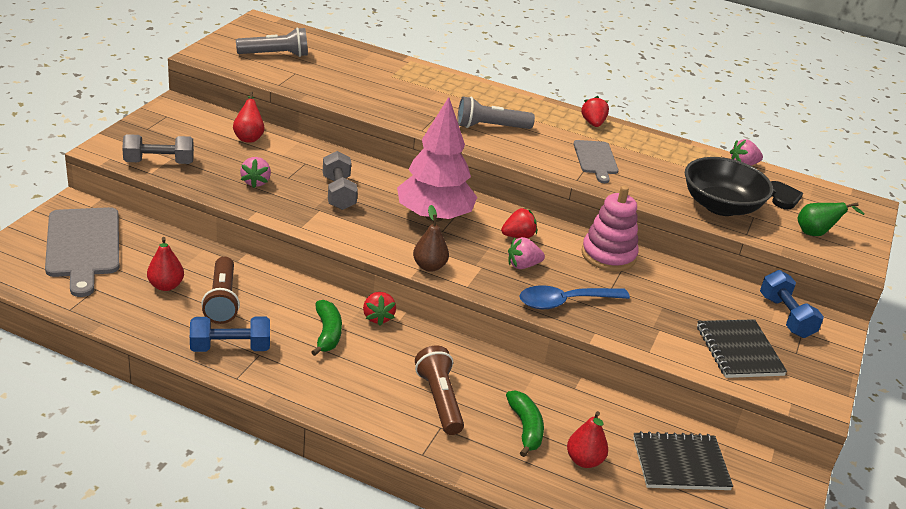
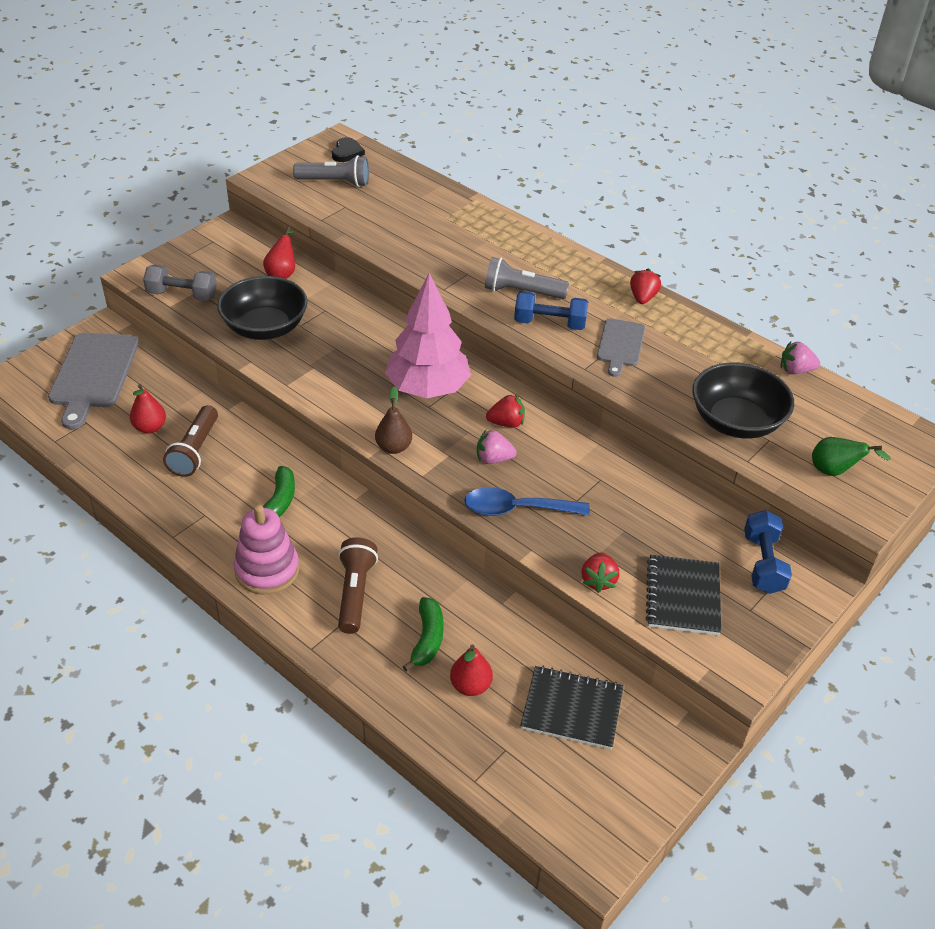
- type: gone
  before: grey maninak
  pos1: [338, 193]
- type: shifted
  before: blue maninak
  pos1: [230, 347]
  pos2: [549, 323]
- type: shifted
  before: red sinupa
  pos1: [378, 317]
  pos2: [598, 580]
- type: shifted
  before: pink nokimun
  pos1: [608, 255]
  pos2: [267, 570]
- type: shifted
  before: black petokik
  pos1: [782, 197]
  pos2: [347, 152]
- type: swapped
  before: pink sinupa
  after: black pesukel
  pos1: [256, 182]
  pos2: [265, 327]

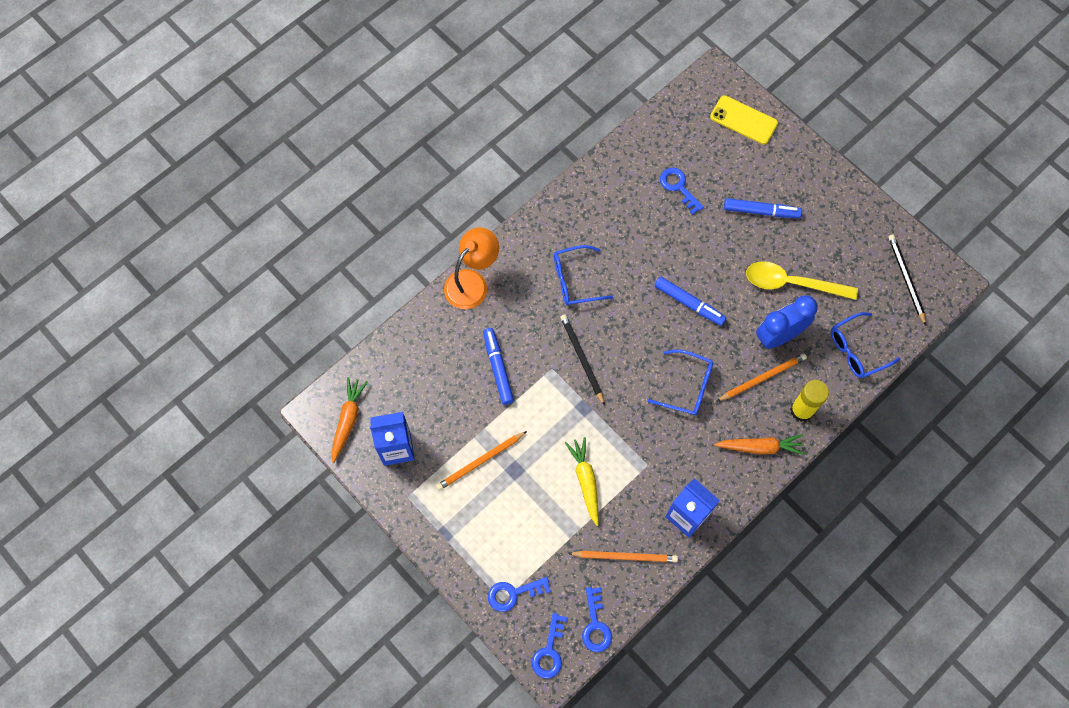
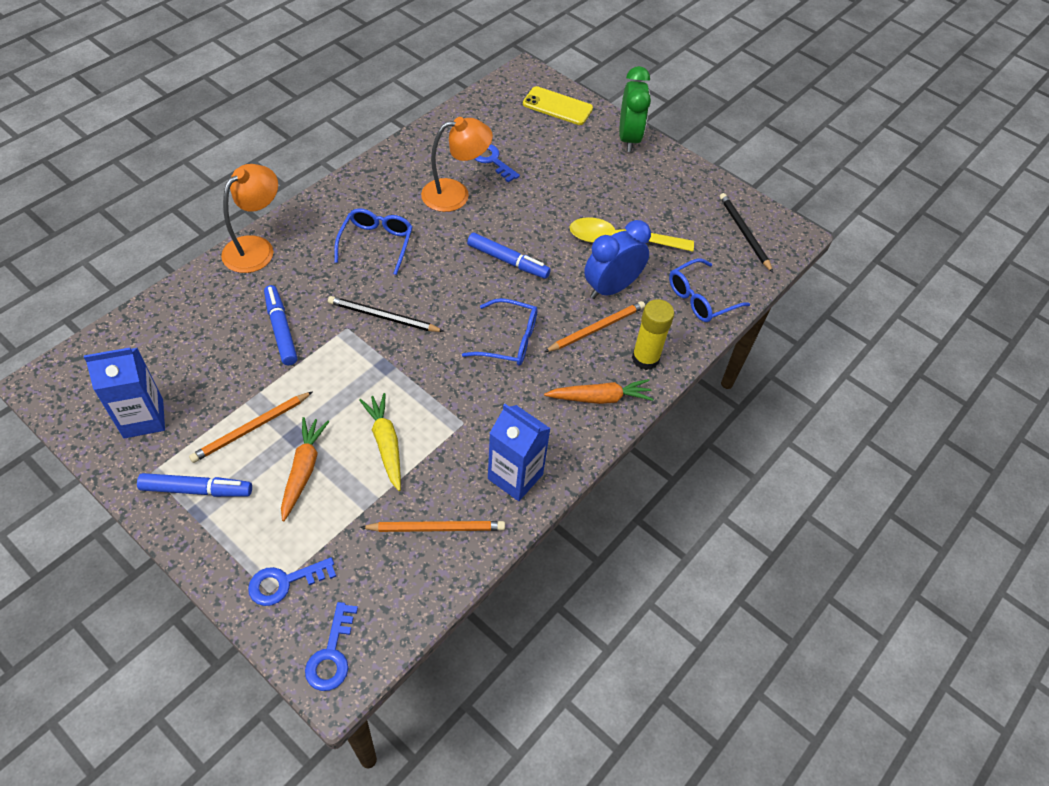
- type: gone
  before: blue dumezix
  pos1: [595, 624]
- type: new
  after: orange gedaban
  pos2: [455, 194]
- type: new
  after: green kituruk
  pos2: [628, 138]
- type: shifted
  before: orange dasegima
  pos1: [348, 420]
  pos2: [303, 470]
- type: shifted
  before: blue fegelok
  pos1: [761, 211]
  pos2: [197, 490]
- type: rotated
  before: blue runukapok
  pos1: [575, 280]
  pos2: [376, 243]
  turn: 120
- type: rotated
  before: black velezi
  pos1: [582, 359]
  pos2: [383, 317]
  turn: -45

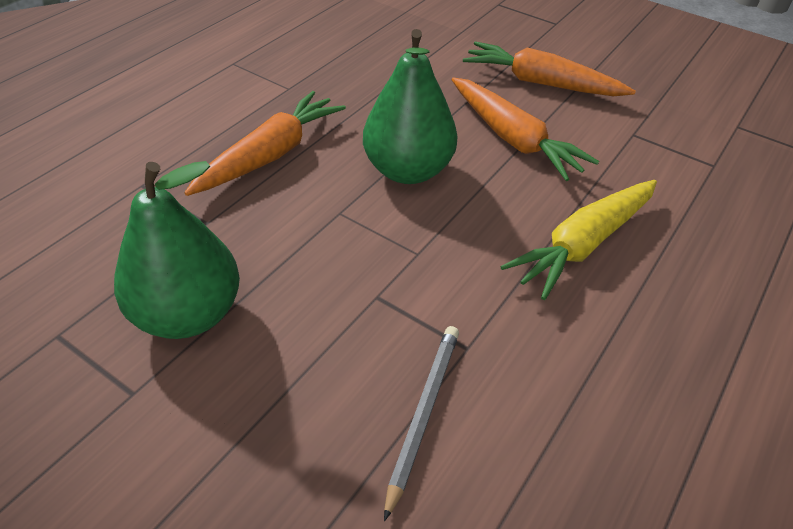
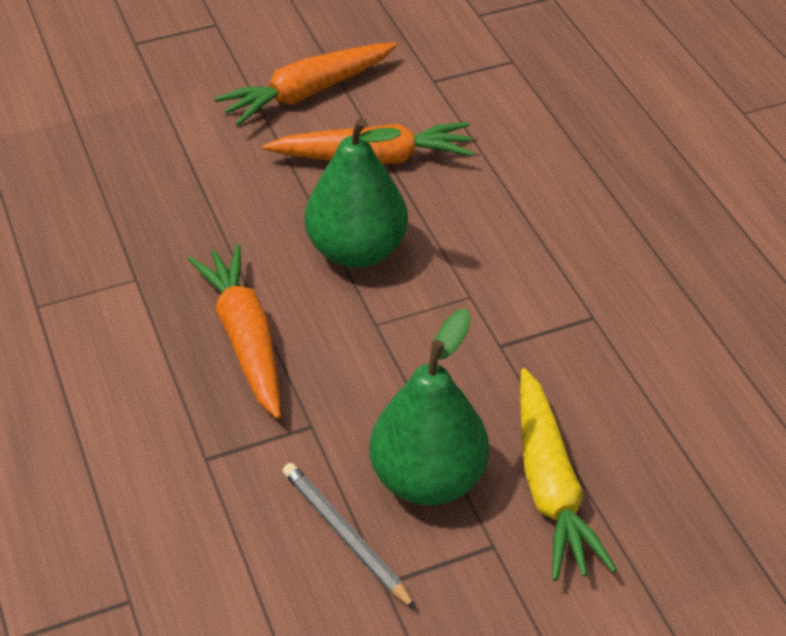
- type: shifted
  before: grey velezi
  pos1: [423, 414]
  pos2: [346, 536]
- type: shifted
  before: yellow dasegima
  pos1: [583, 244]
  pos2: [550, 486]

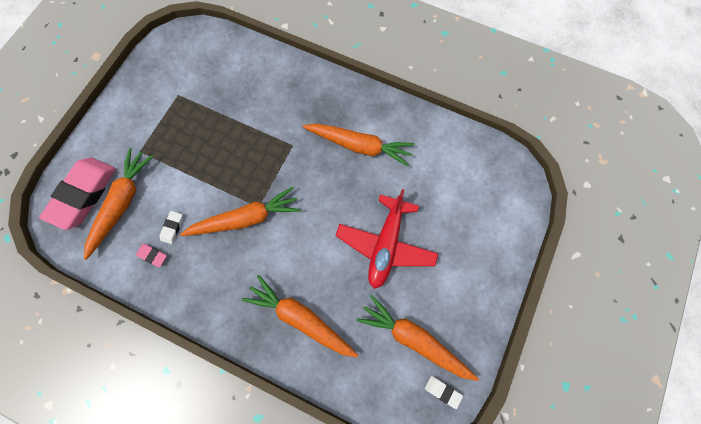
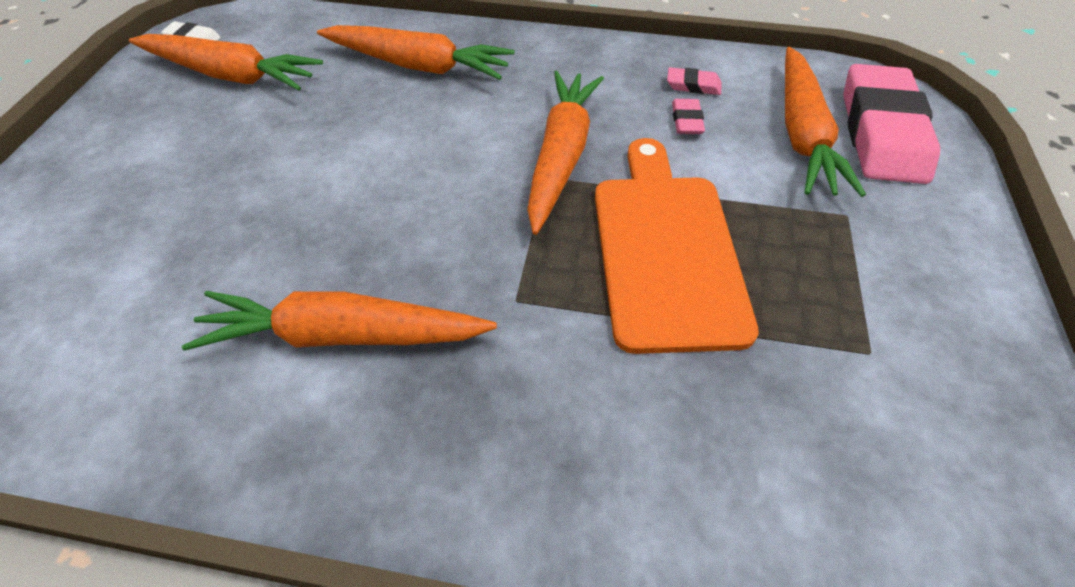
- type: gone
  before: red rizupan
  pos1: [386, 245]
- type: new
  after: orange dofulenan
  pos2: [666, 250]
- type: repainted
  before: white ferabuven
  after: pink ferabuven
  pos1: [172, 228]
  pos2: [686, 120]
- type: rotated
  before: orange dasegima
  pos1: [246, 218]
  pos2: [561, 156]
  turn: 135

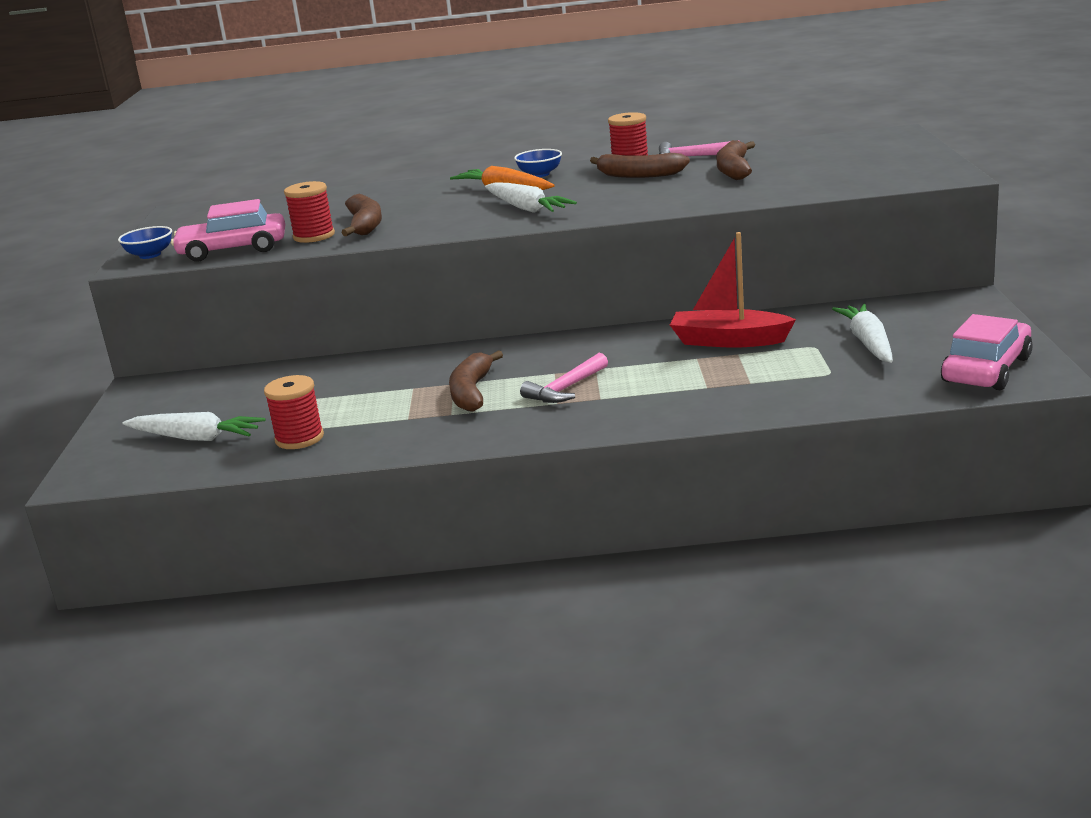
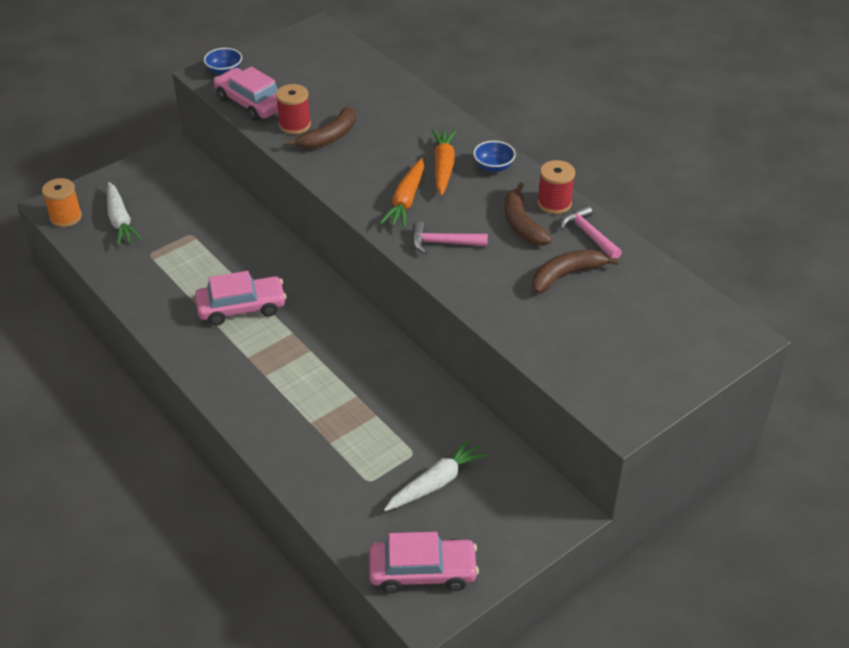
- type: gone
  before: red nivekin
  pos1: [299, 438]
- type: gone
  before: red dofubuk
  pos1: [728, 341]
- type: new
  after: orange nivekin
  pos2: [66, 217]
- type: shifted
  before: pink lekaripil
  pos1: [565, 389]
  pos2: [443, 243]
- type: swapped
  before: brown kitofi
  after: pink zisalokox
  pos1: [472, 392]
  pos2: [241, 307]
- type: repainted
  before: white dasegima
  after: orange dasegima
  pos1: [526, 208]
  pos2: [406, 200]

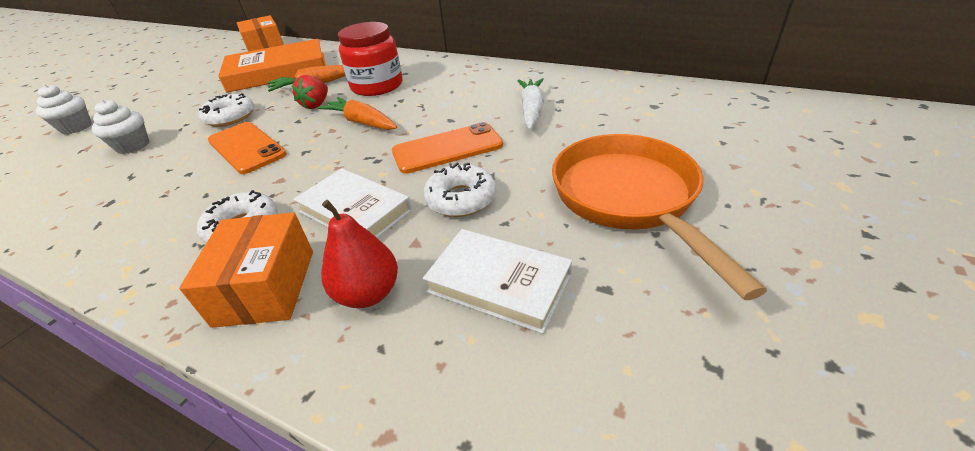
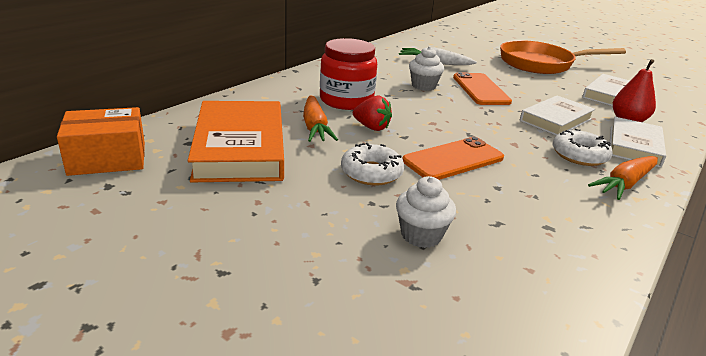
- type: gone
  before: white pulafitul
  pos1: [461, 199]
- type: shifted
  before: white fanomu
  pos1: [76, 127]
  pos2: [423, 86]
- type: shifted
  before: orange dasegima
  pos1: [362, 122]
  pos2: [625, 184]
- type: swapped
  before: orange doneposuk
  after: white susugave
  pos1: [266, 287]
  pos2: [634, 146]

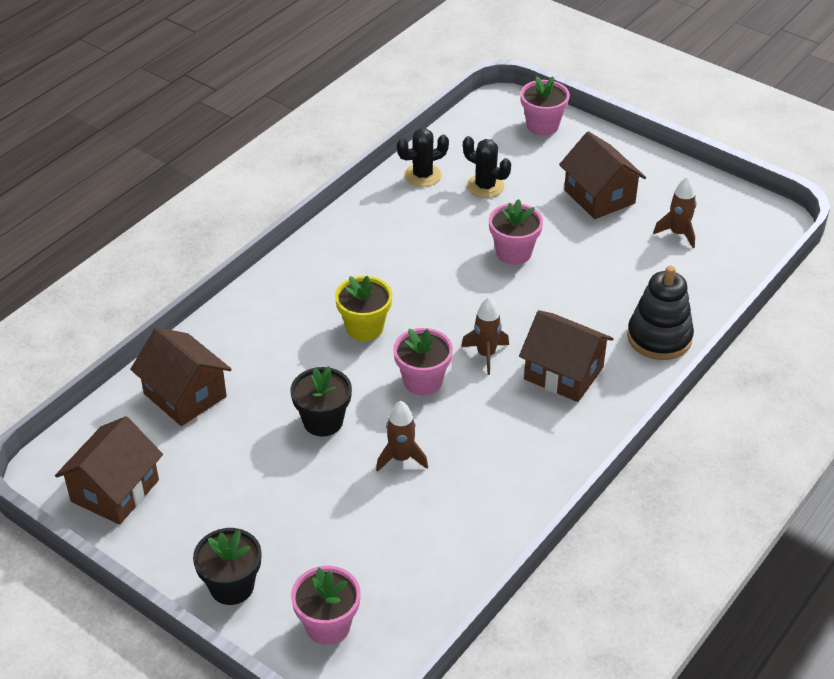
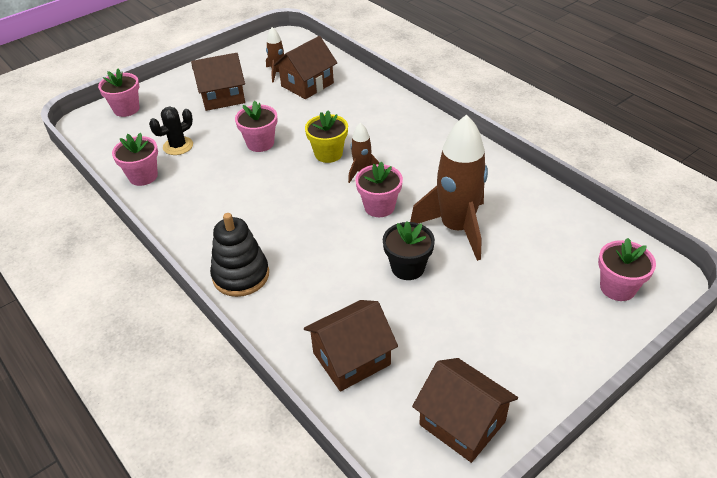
- type: gone
  before: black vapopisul
  pos1: [232, 586]
- type: shifted
  before: yellow vapopisul
  pos1: [364, 327]
  pos2: [328, 154]
- type: shifted
  before: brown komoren
  pos1: [563, 373]
  pos2: [307, 84]
- type: shifted
  before: black nokimun
  pos1: [659, 337]
  pos2: [241, 275]
- type: swapped
  before: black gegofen
  after: pink vapopisul
  pos1: [422, 175]
  pos2: [143, 176]
- type: scaled
  before: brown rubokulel
  pos1: [401, 458]
  pos2: [456, 228]
  scale: 2.08

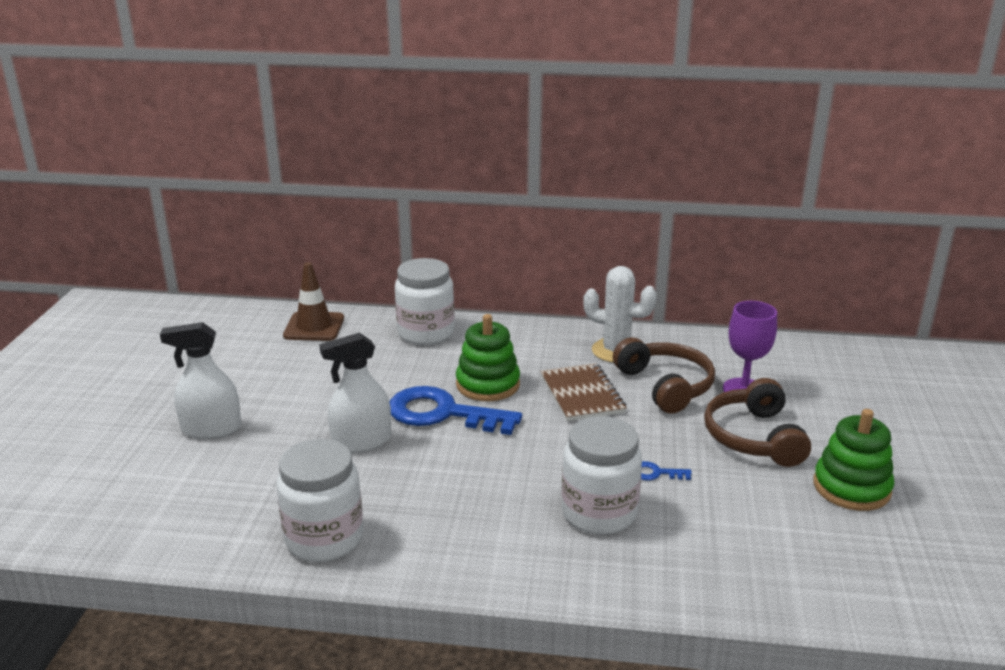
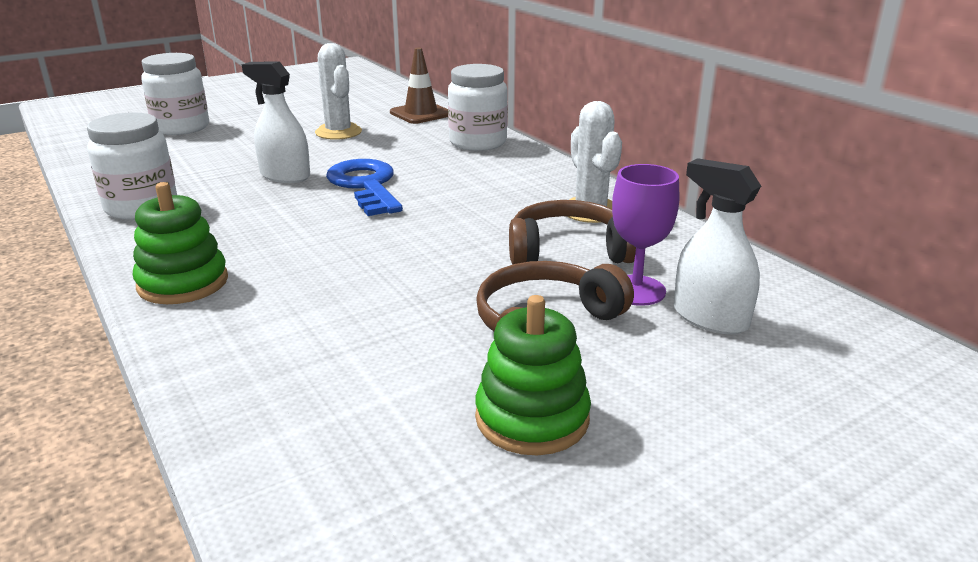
- type: gone
  before: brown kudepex
  pos1: [582, 394]
- type: gone
  before: blue dumezix
  pos1: [655, 473]
- type: new
  after: white gegofen
  pos2: [338, 132]
- type: shifted
  before: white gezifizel
  pos1: [211, 429]
  pos2: [710, 318]
- type: shifted
  before: green nokimun
  pos1: [488, 384]
  pos2: [183, 283]
- type: shifted
  before: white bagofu
  pos1: [599, 513]
  pos2: [181, 128]
- type: rotated
  before: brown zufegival
  pos1: [666, 386]
  pos2: [568, 251]
  turn: -120

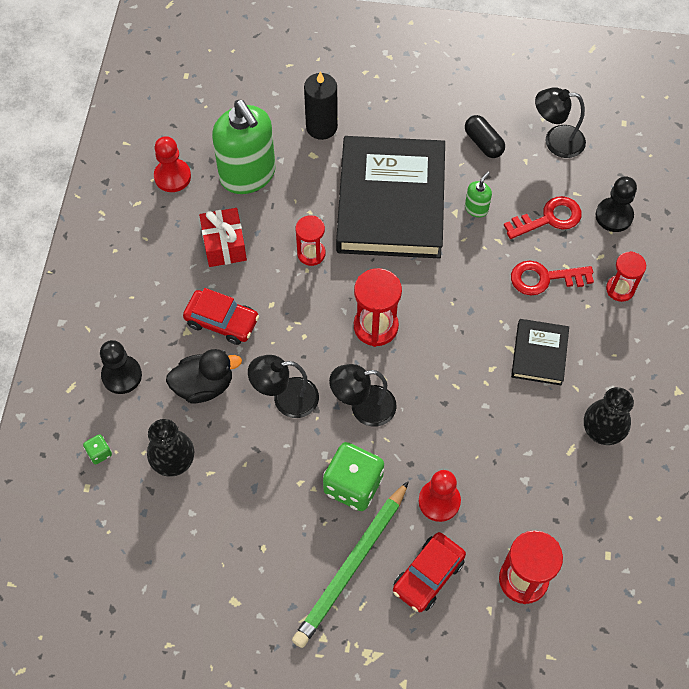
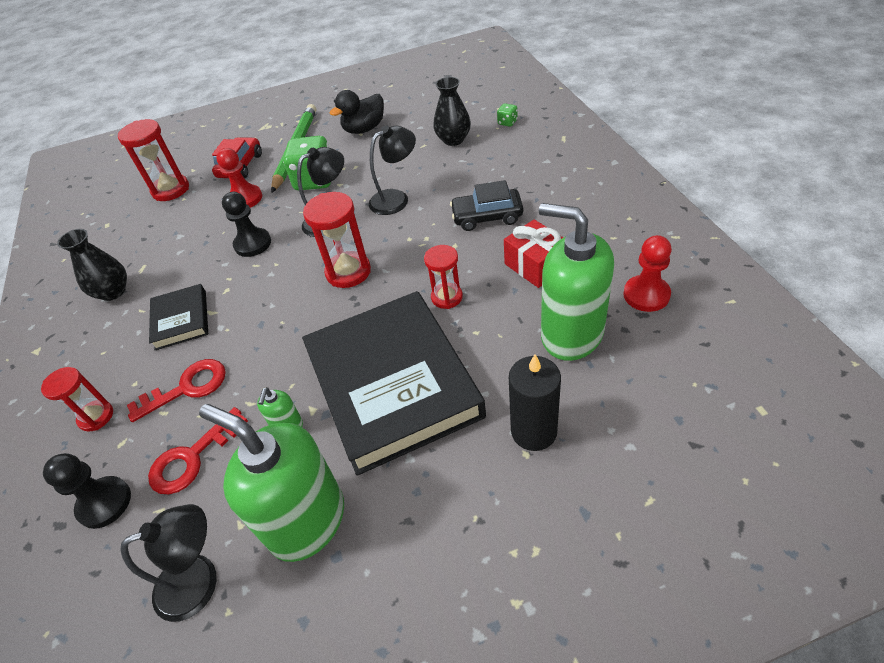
- type: shifted
  before: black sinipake
  pos1: [122, 375]
  pos2: [253, 244]
- type: shifted
  before: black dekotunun
  pos1: [204, 385]
  pos2: [364, 129]
- type: swapped
  before: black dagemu
  after: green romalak
  pos1: [483, 143]
  pos2: [307, 521]
- type: repainted
  before: red zisalokox
  after: black zisalokox
  pos1: [222, 321]
  pos2: [487, 217]

